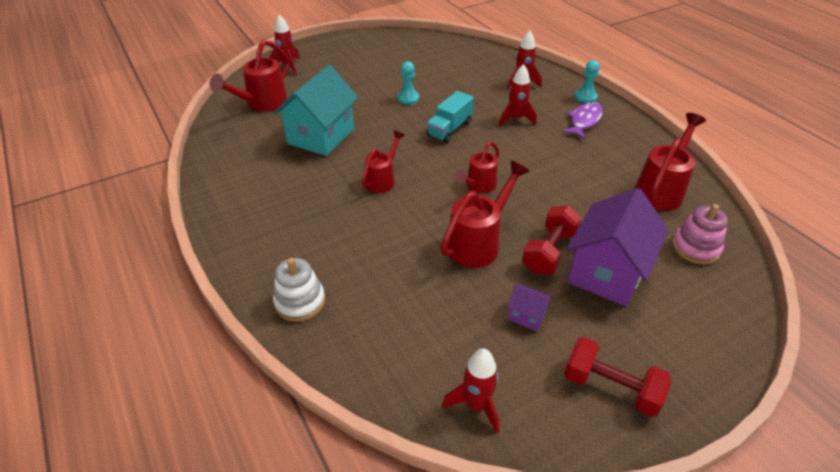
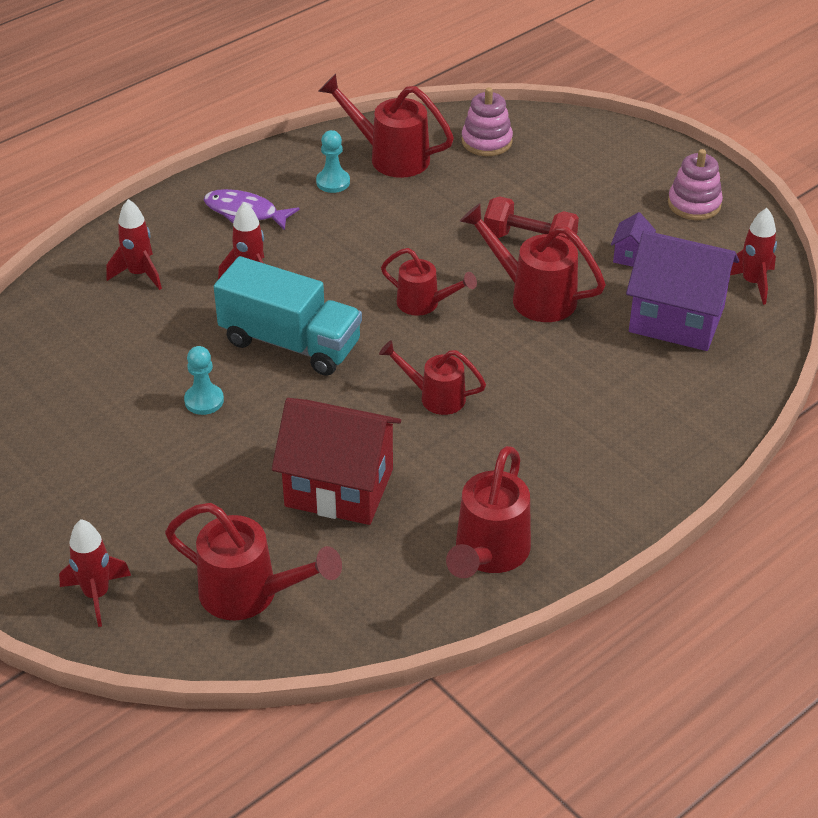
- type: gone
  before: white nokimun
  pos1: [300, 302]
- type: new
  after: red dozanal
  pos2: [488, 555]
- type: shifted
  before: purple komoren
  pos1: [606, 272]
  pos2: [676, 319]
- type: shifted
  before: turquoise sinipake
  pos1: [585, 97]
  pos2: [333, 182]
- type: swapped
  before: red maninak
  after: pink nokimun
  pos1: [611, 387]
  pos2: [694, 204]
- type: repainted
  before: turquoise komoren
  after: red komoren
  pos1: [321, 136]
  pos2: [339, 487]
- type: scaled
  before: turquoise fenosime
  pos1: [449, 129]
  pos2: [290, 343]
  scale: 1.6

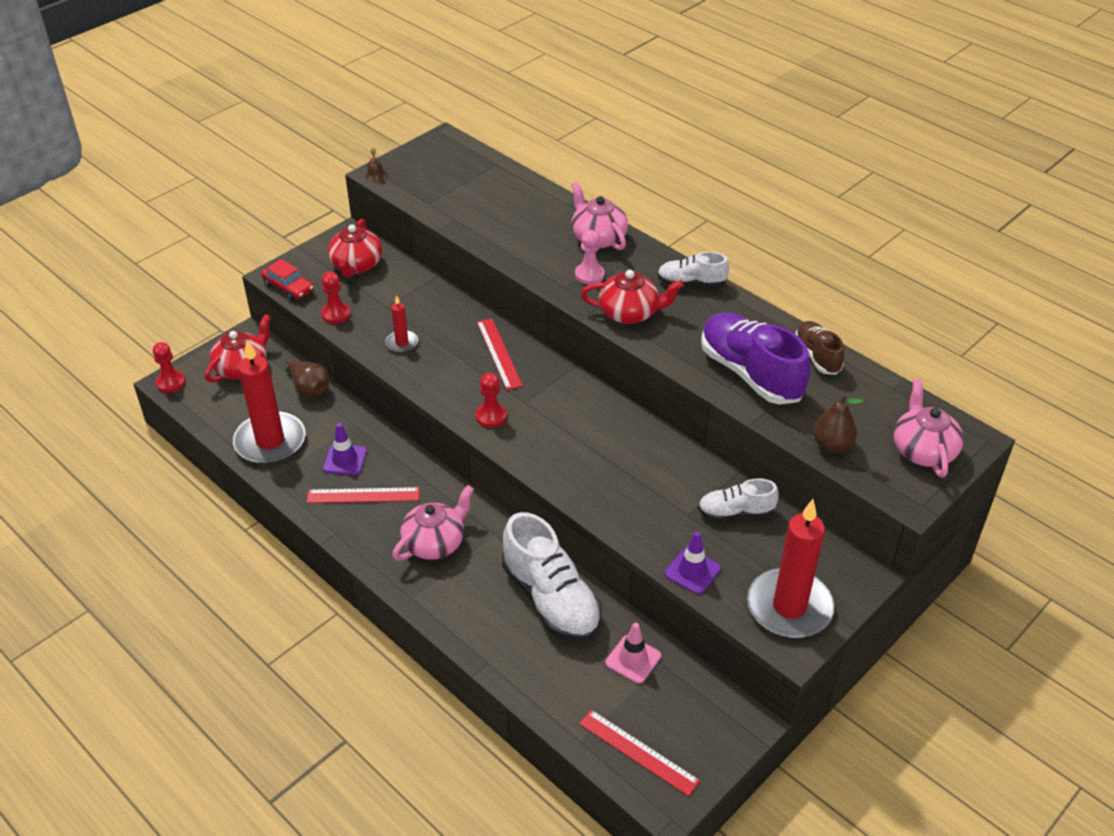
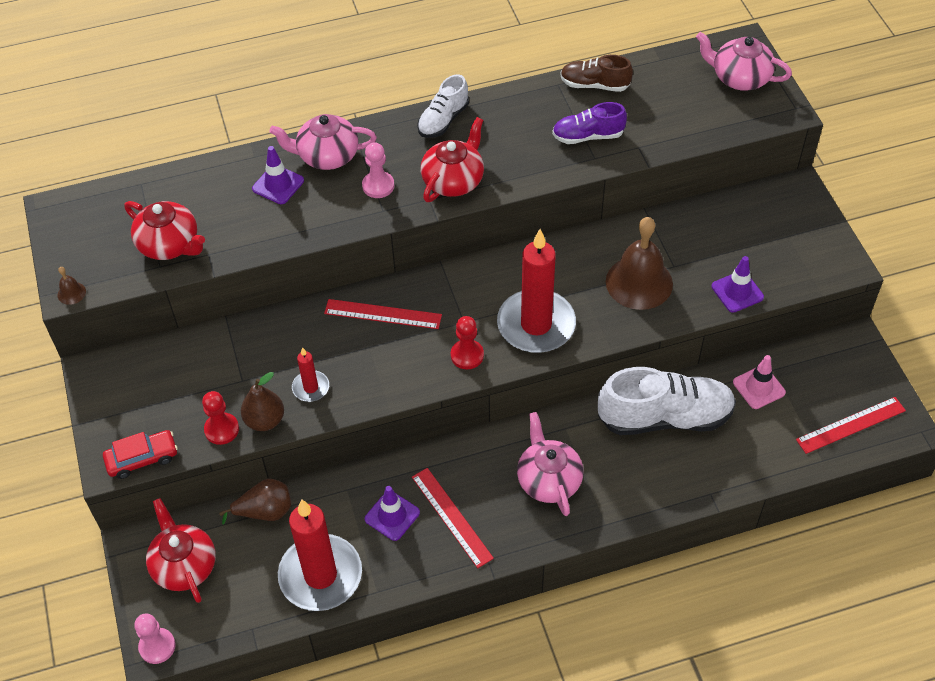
- type: gone
  before: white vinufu
  pos1: [736, 512]
- type: new
  after: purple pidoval
  pos2: [278, 185]
- type: new
  after: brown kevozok
  pos2: [639, 282]
- type: shifted
  before: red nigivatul
  pos1: [356, 265]
  pos2: [170, 244]
- type: shifted
  before: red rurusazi
  pos1: [789, 607]
  pos2: [536, 325]
- type: shifted
  before: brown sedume
  pos1: [832, 445]
  pos2: [265, 420]
- type: repainted
  before: red sinipake
  after: pink sinipake
  pos1: [171, 383]
  pos2: [157, 646]
- type: rotated
  before: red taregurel
  pos1: [363, 495]
  pos2: [451, 517]
  turn: -60
- type: scaled
  before: purple vinufu
  pos1: [750, 373]
  pos2: [588, 136]
  scale: 0.55

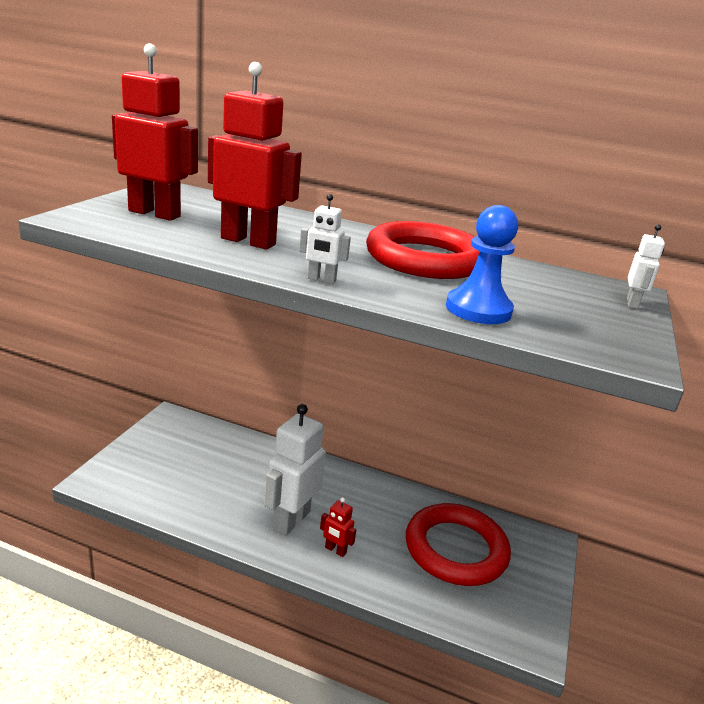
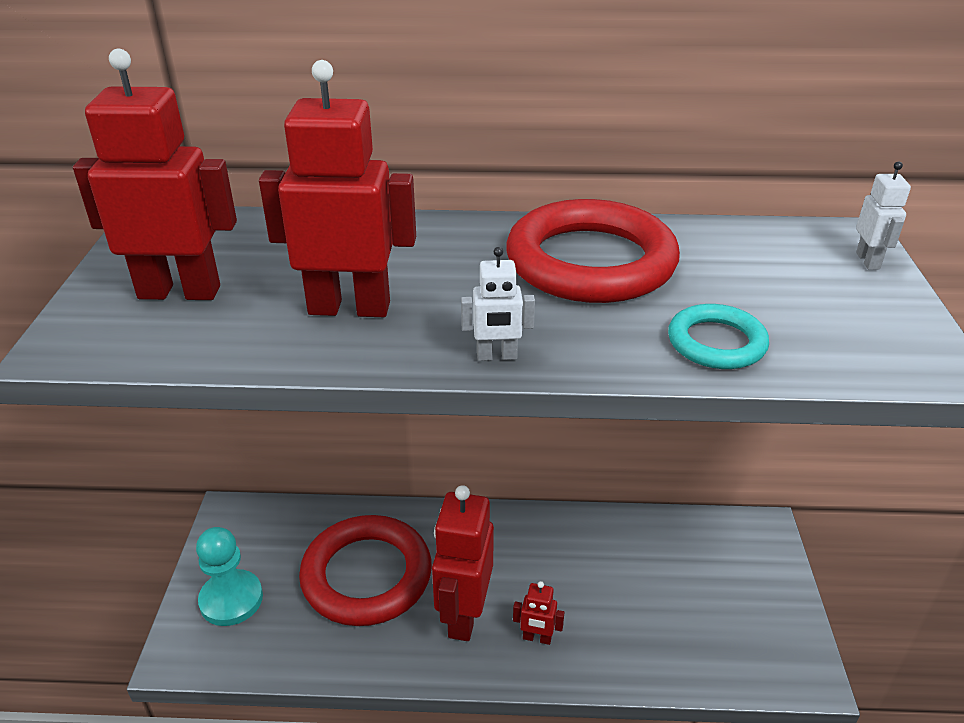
- type: new
  after: turquoise sinipake
  pos2: [231, 599]
- type: shifted
  before: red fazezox
  pos1: [455, 549]
  pos2: [367, 575]
- type: swapped
  before: blue sinipake
  after: turquoise fazezox
  pos1: [478, 309]
  pos2: [716, 343]
- type: repainted
  before: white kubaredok
  after: red kubaredok
  pos1: [291, 520]
  pos2: [463, 615]

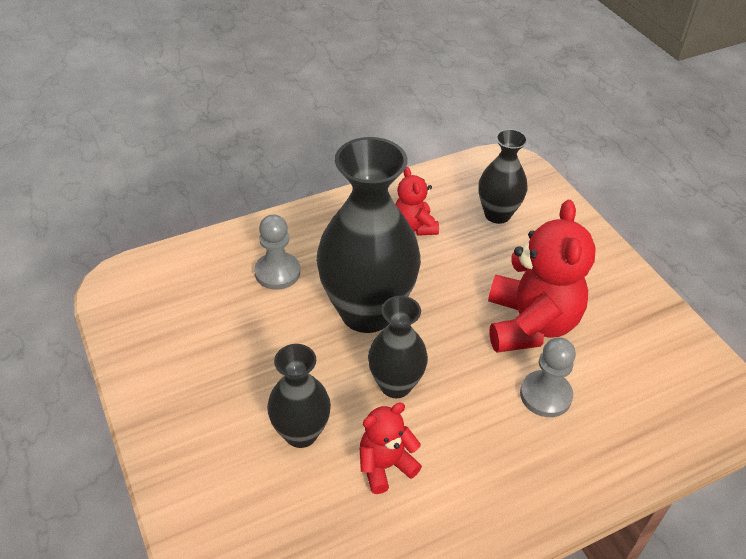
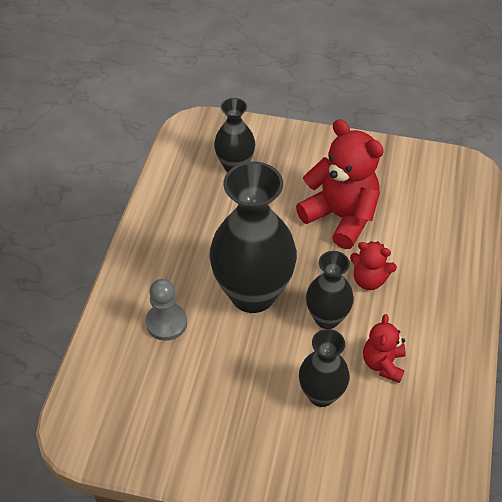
- type: gone
  before: grey sinipake
  pos1: [545, 395]
- type: shifted
  before: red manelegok
  pos1: [414, 226]
  pos2: [369, 280]

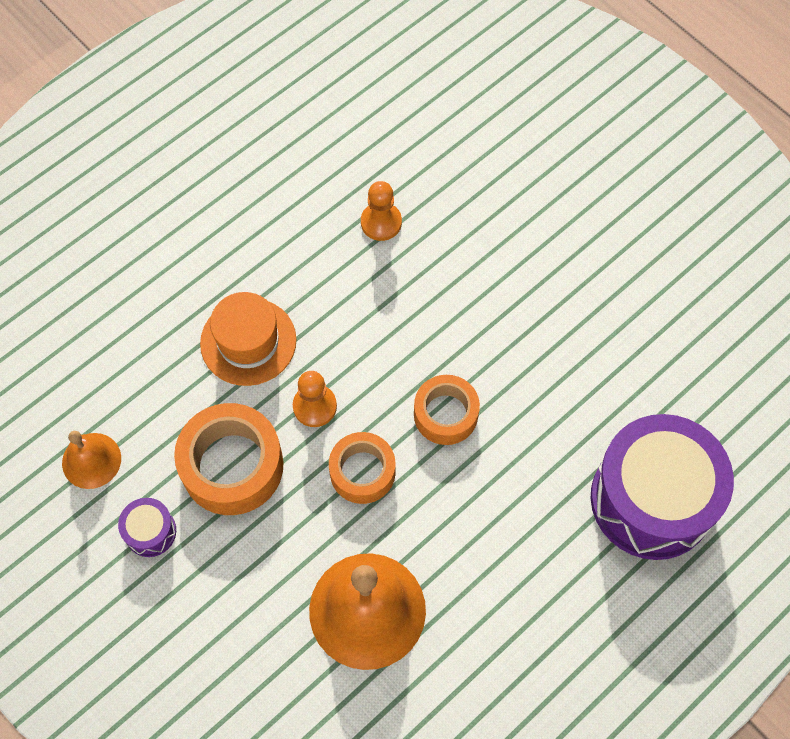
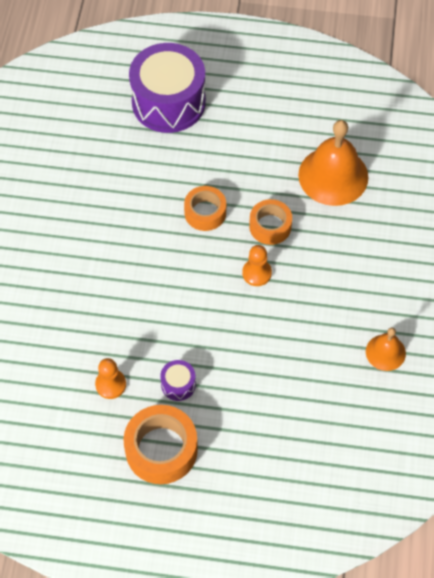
- type: gone
  before: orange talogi
  pos1: [248, 341]
- type: shifted
  before: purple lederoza
  pos1: [150, 532]
  pos2: [178, 385]
- type: shifted
  before: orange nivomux
  pos1: [232, 466]
  pos2: [161, 449]
- type: shifted
  before: orange sinipake
  pos1: [381, 222]
  pos2: [110, 384]

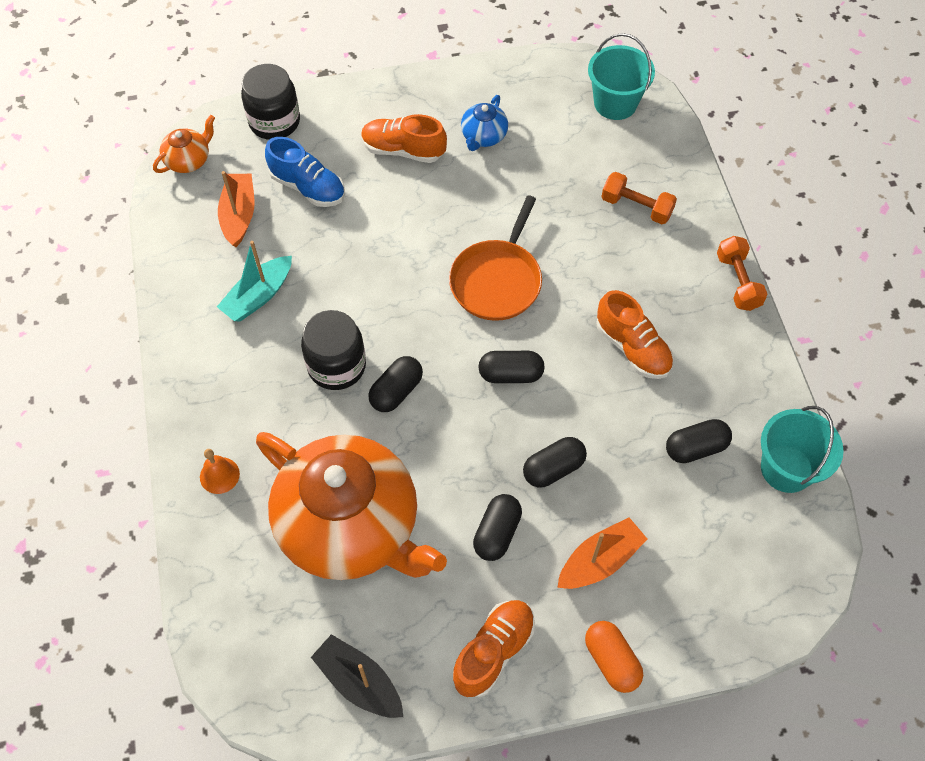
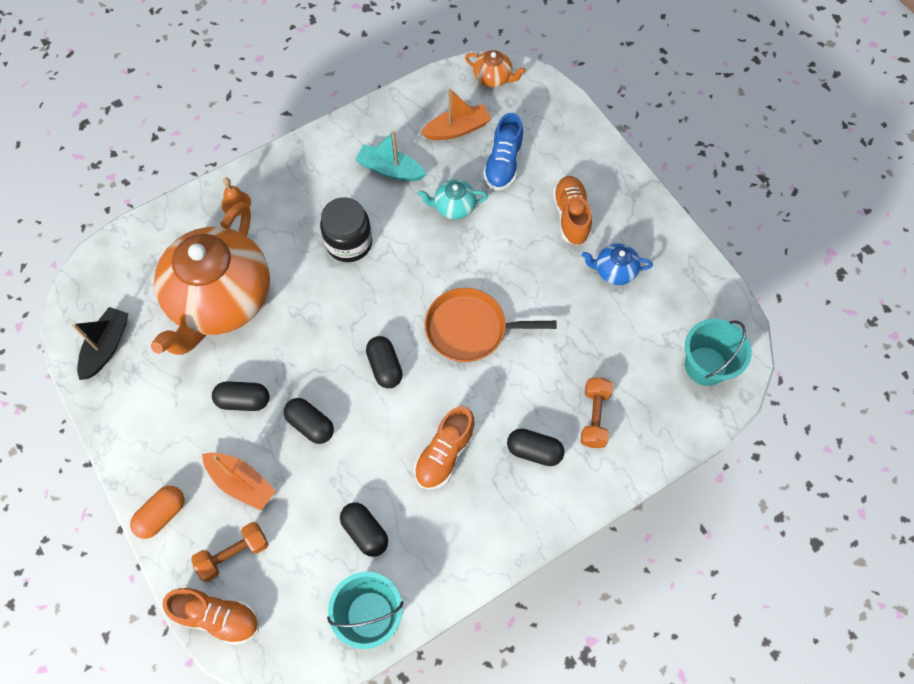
- type: gone
  before: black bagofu
  pos1: [274, 122]
- type: new
  after: turquoise nigivatul
  pos2: [453, 207]
- type: shifted
  before: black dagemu
  pos1: [396, 391]
  pos2: [534, 451]
- type: shifted
  before: orange vinufu
  pos1: [493, 651]
  pos2: [218, 617]
- type: shifted
  before: orange maninak
  pos1: [738, 281]
  pos2: [233, 554]

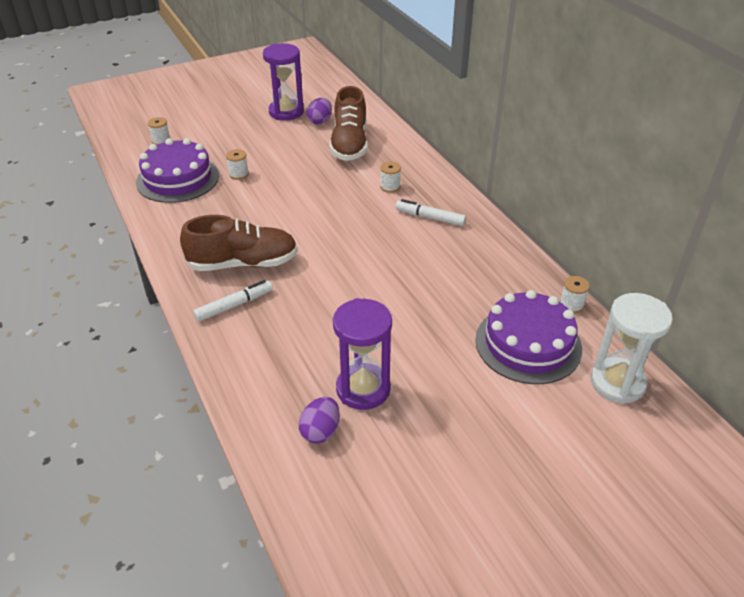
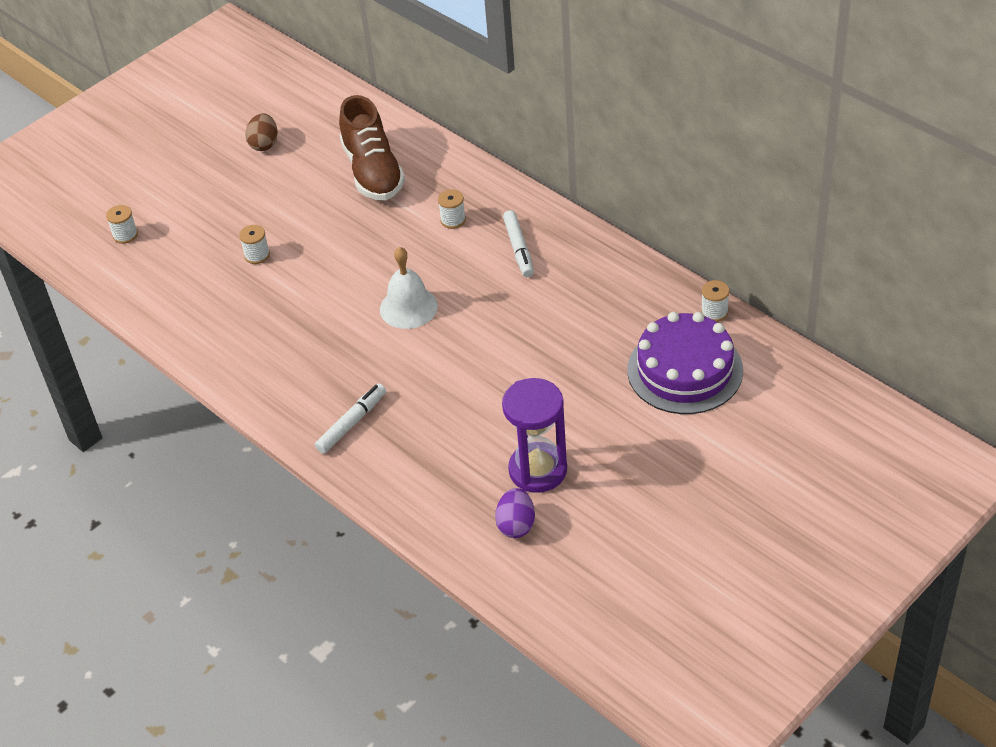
- type: gone
  before: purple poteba
  pos1: [178, 179]
- type: gone
  before: brown vinufu
  pos1: [243, 263]
- type: gone
  before: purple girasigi
  pos1: [320, 121]
- type: gone
  before: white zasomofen
  pos1: [617, 383]
- type: new
  after: white kevozok
  pos2: [408, 307]
- type: swapped
  before: purple zasomofen
  after: brown girasigi
  pos1: [286, 112]
  pos2: [264, 144]
- type: rotated
  before: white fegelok
  pos1: [430, 218]
  pos2: [519, 249]
  turn: -105

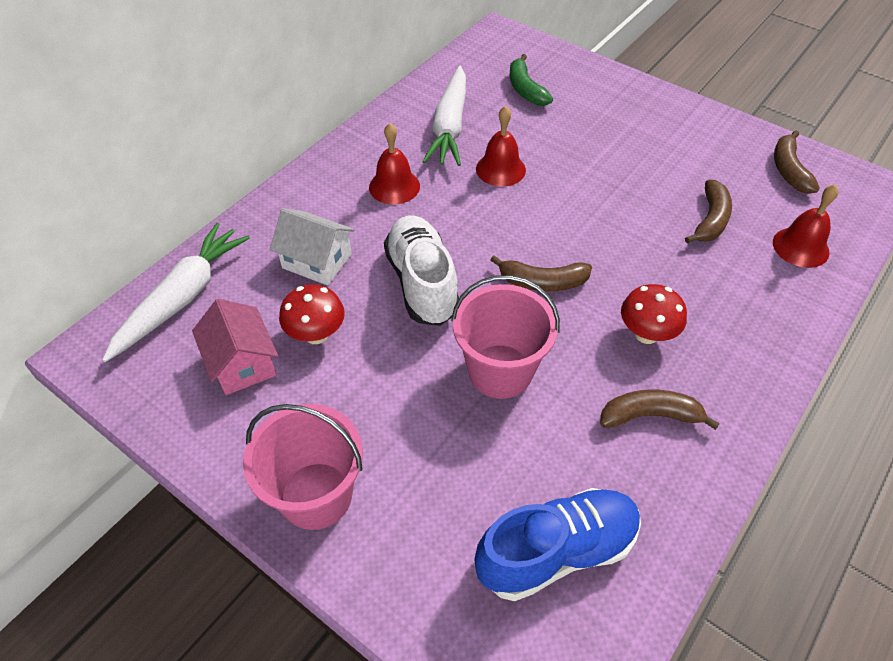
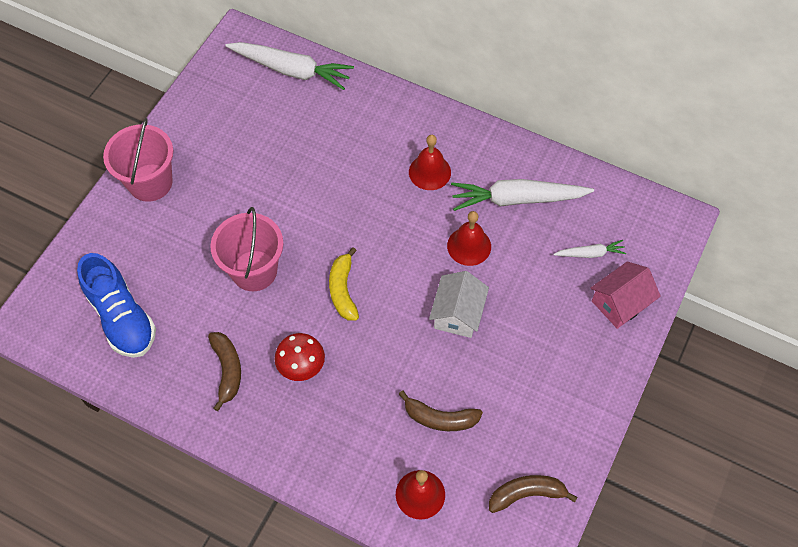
- type: gone
  before: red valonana
  pos1: [316, 334]
- type: gone
  before: white vinufu
  pos1: [422, 283]
- type: shifted
  before: pink komoren
  pos1: [242, 363]
  pos2: [620, 303]
- type: shifted
  before: white komoren
  pos1: [317, 261]
  pos2: [457, 314]
- type: swapped
  before: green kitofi
  after: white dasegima
  pos1: [525, 89]
  pos2: [590, 253]
- type: repainted
  before: brown kitofi
  after: yellow kitofi
  pos1: [542, 282]
  pos2: [343, 290]

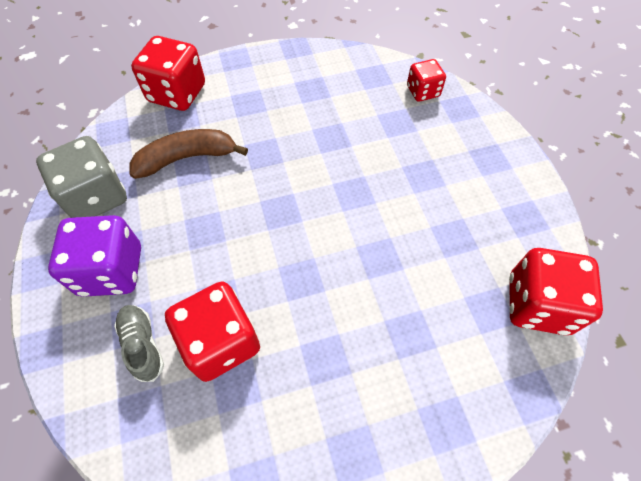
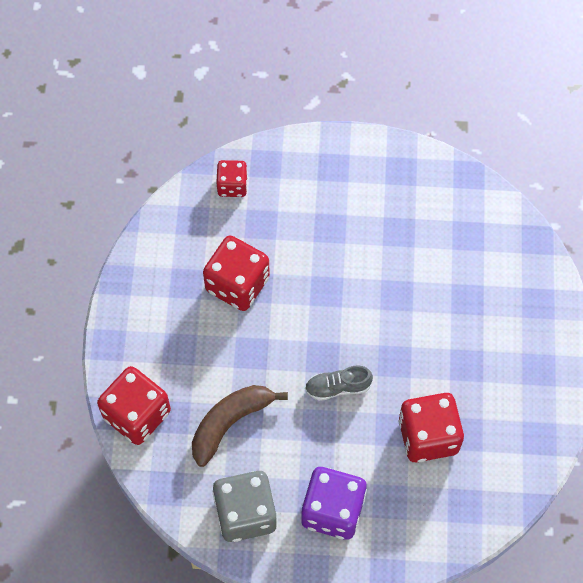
- type: shifted
  before: grey vinufu
  pos1: [143, 345]
  pos2: [338, 387]
- type: shifted
  before: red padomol
  pos1: [537, 304]
  pos2: [237, 284]
- type: rotated
  before: brown kitofi
  pos1: [187, 158]
  pos2: [230, 423]
  turn: 45

